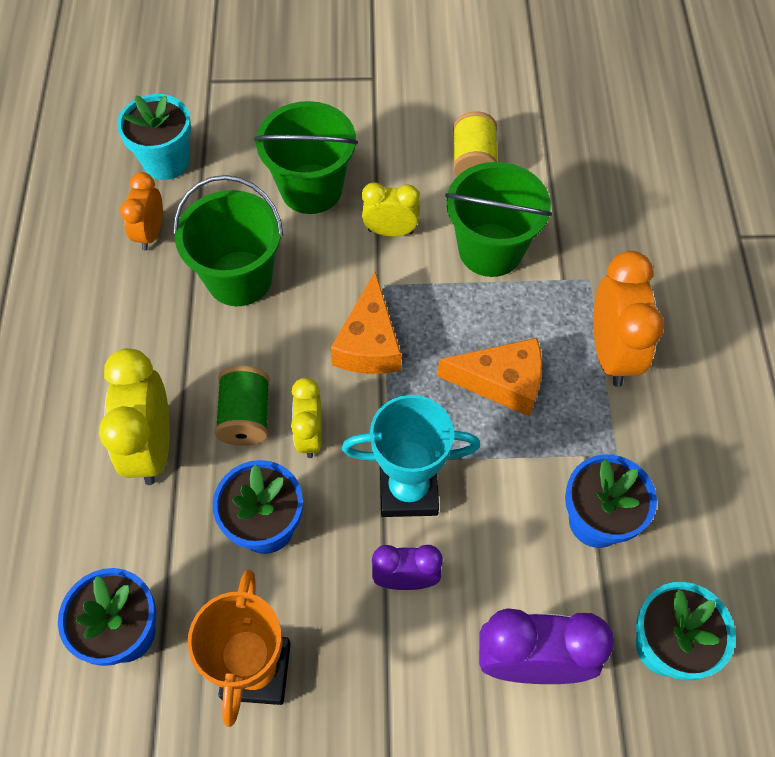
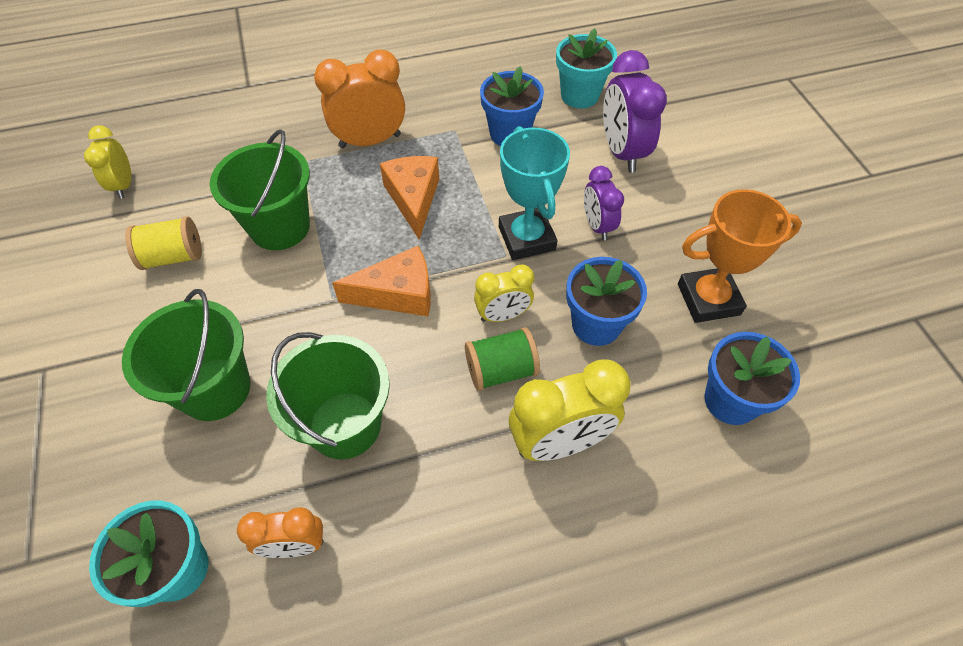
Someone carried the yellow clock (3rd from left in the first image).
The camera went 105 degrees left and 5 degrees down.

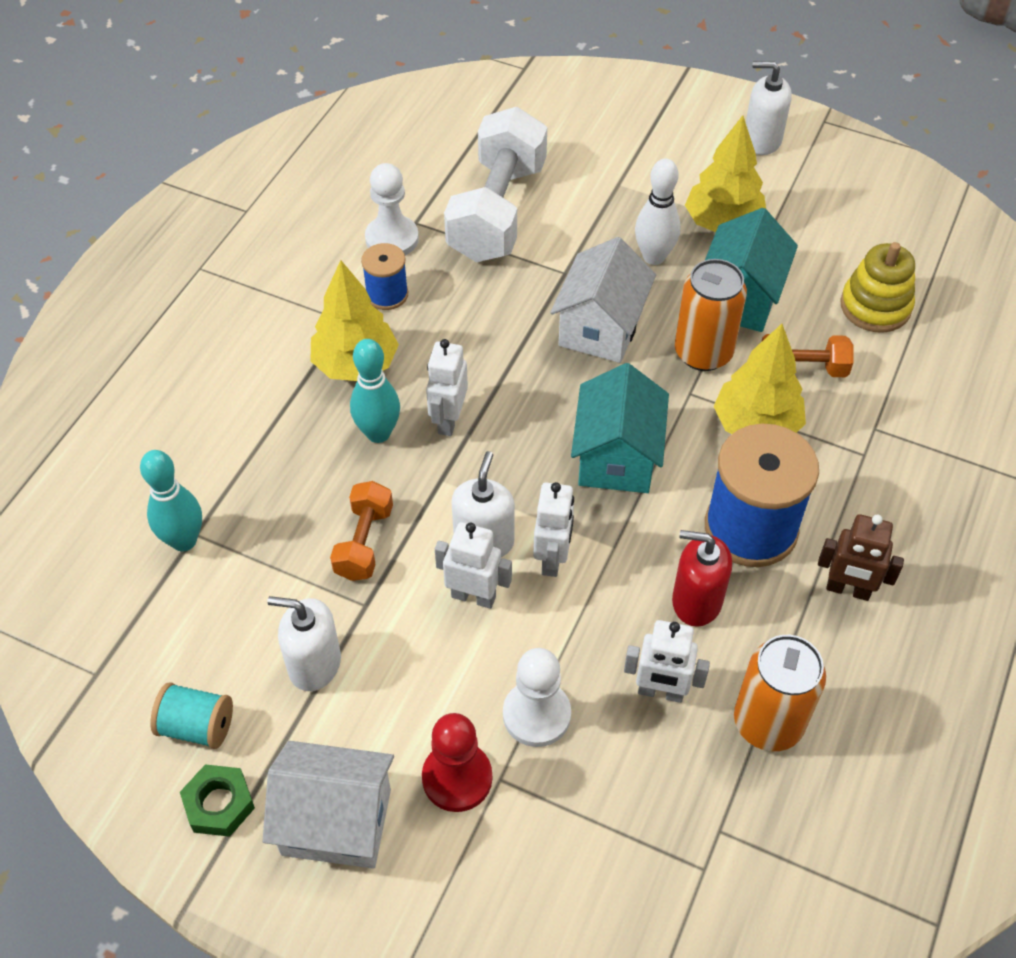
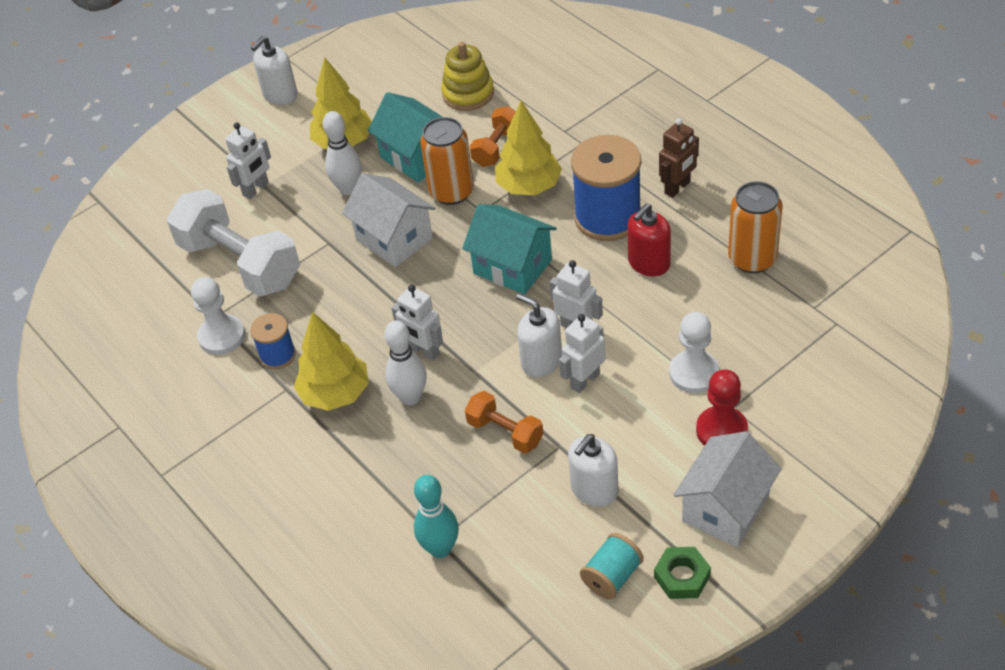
Someone repainted the aqua skittle (2nd from left), which became the pure white skittle (2nd from left).
Someone carried the pure white robot figure (4th from left in the first image).
The camera went 60 degrees left and 5 degrees down.

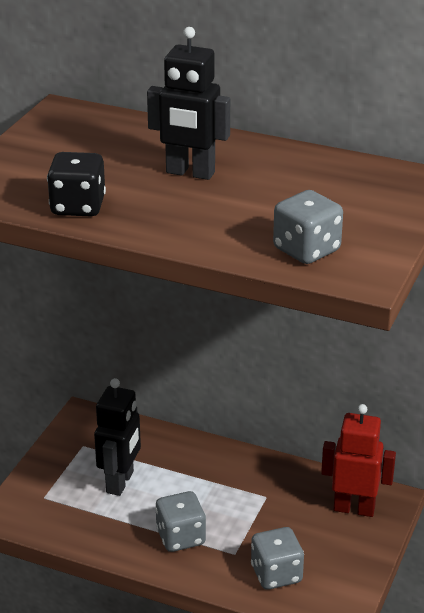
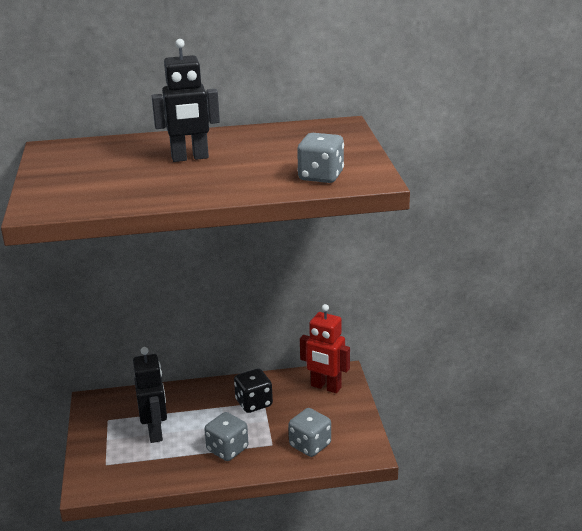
Someone carried the jet-black die.
Someone rotated the red robot figure by 135 degrees counterclockwise.
The camera went 30 degrees left and 5 degrees down.

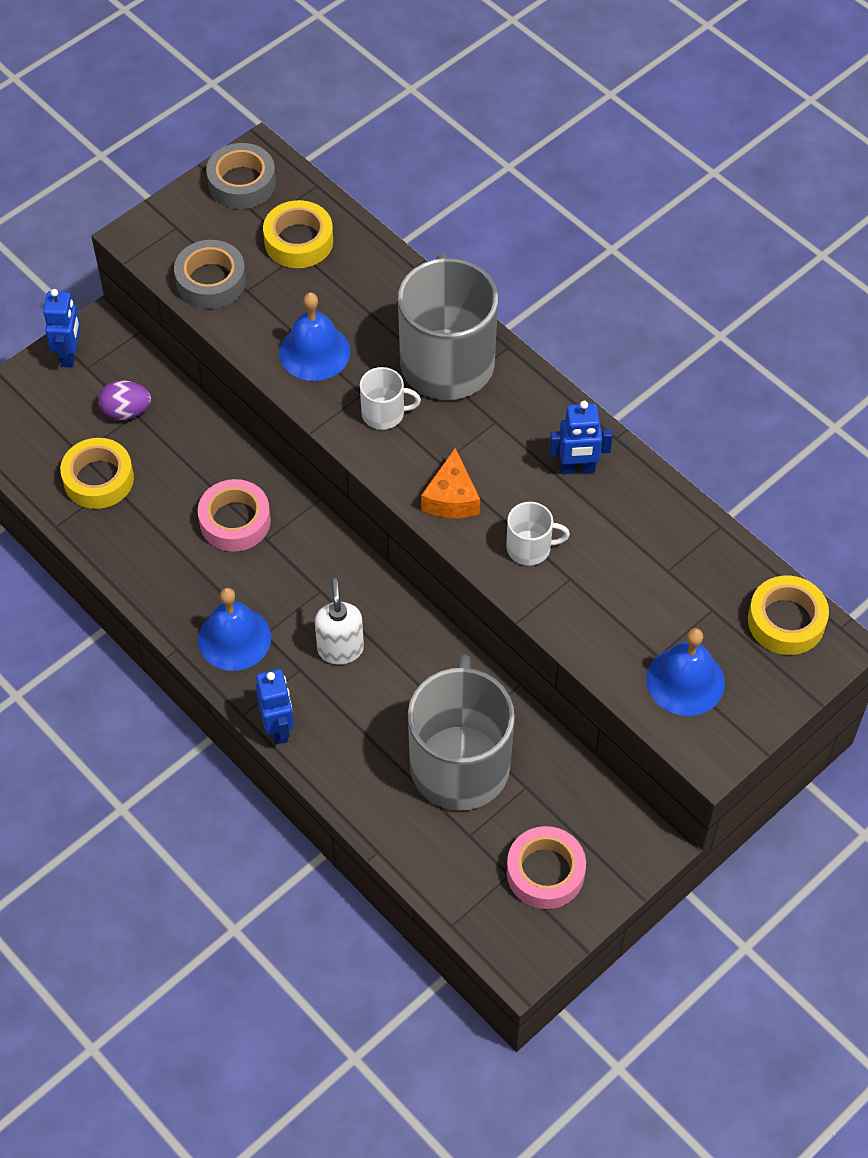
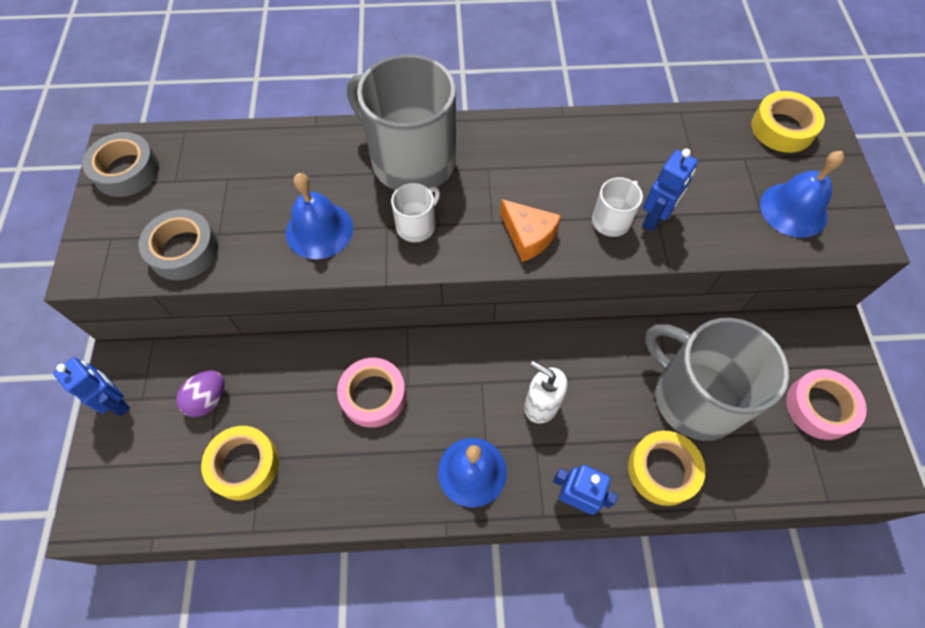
Someone carried the yellow roll of tape (2nd from left).
Someone carried the royal blue robot figure (3rd from left).
The camera went 50 degrees left and 5 degrees up.

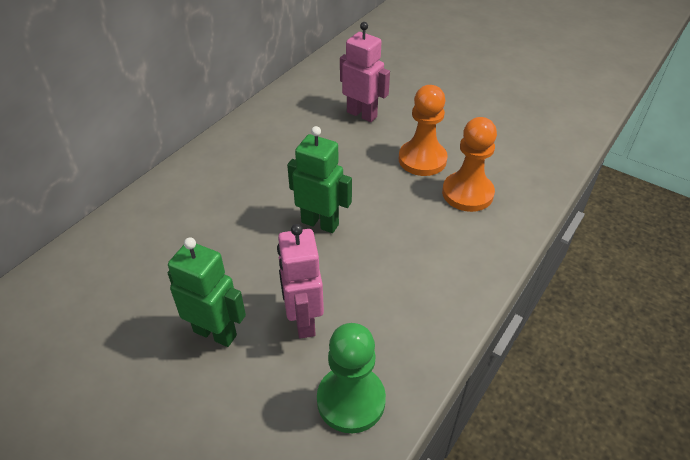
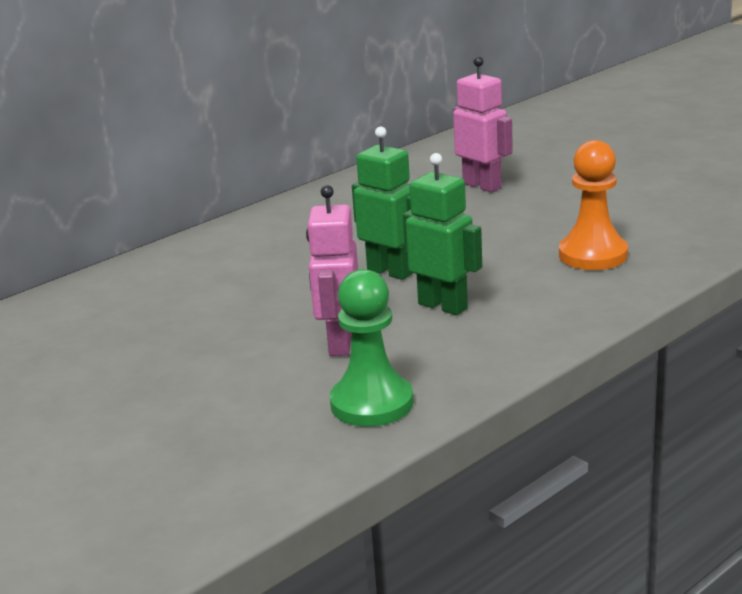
Someone carried the green robot figure (1st from left in the first image).
Someone took away the orange chess pawn (1st from left).
The camera went 15 degrees right and 20 degrees down.

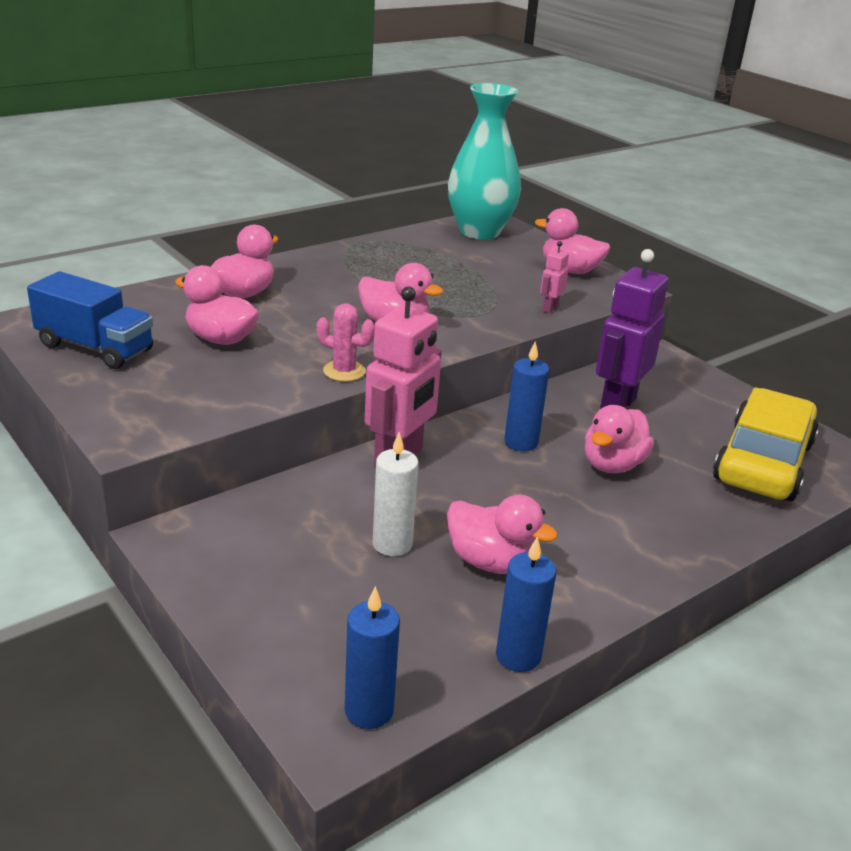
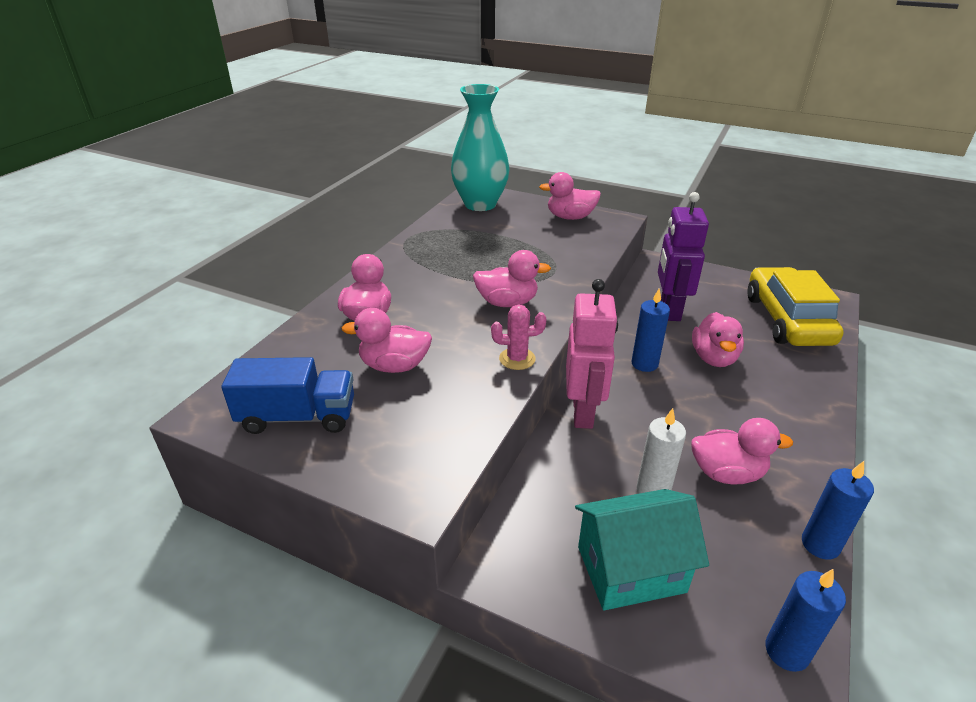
Someone took away the rose-pink robot figure (2nd from left).
Someone put down the aqua cottage.
The camera went 25 degrees left and 5 degrees up.

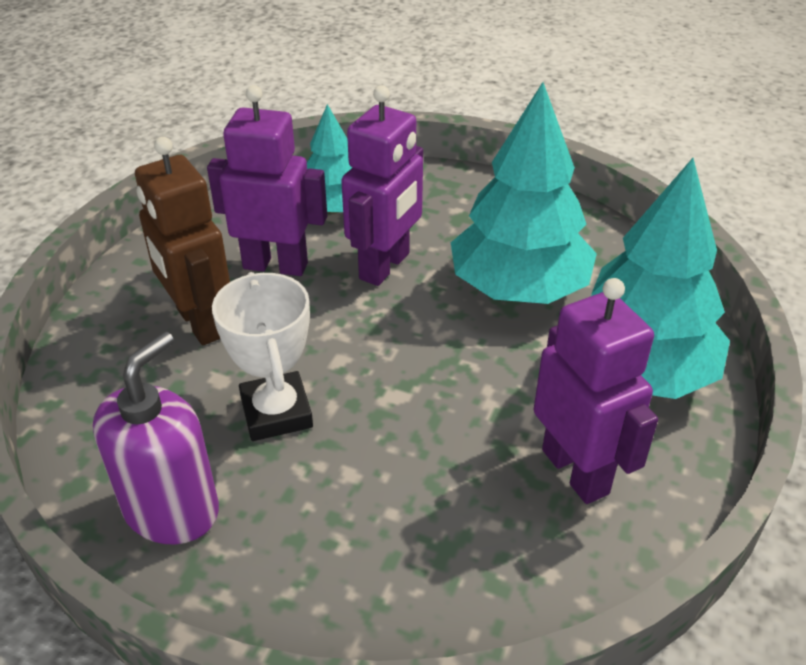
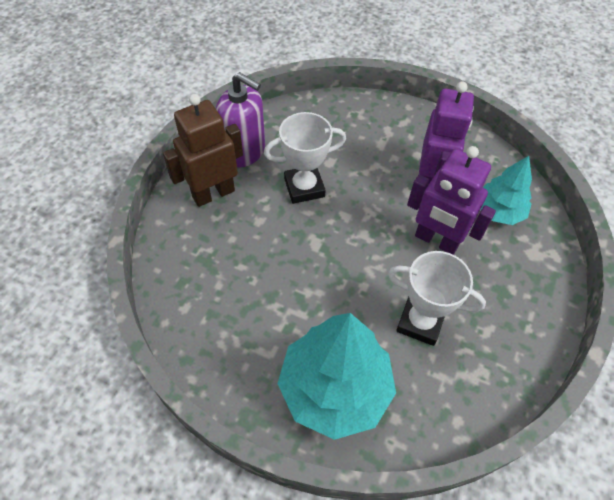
Someone carried the russet robot figure.
Someone swapped the aqua tree (2nd from left) for the pure white prize cup (2nd from left).
Someone took away the violet robot figure (3rd from left).
The camera went 90 degrees right and 15 degrees up.

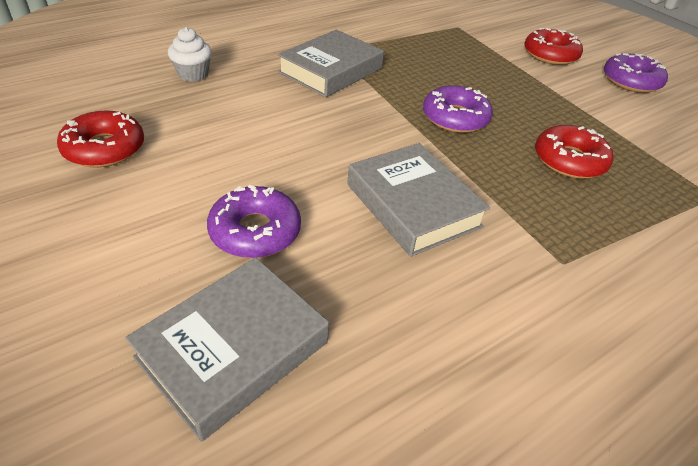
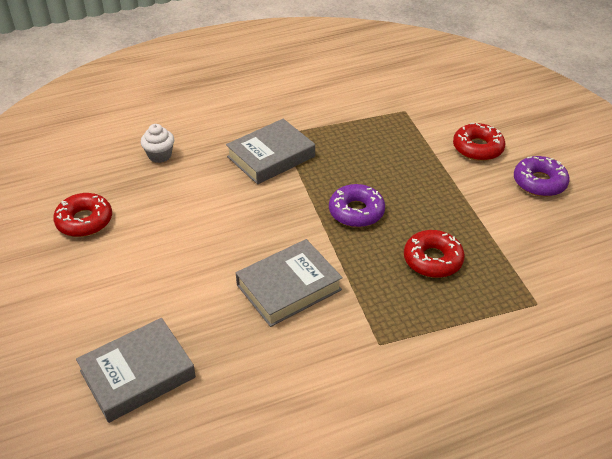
Someone took away the violet glazed donut (1st from left).
Someone rotated the ash-grey book (3rd from left) by 75 degrees clockwise.
The camera went 15 degrees right and 0 degrees up.

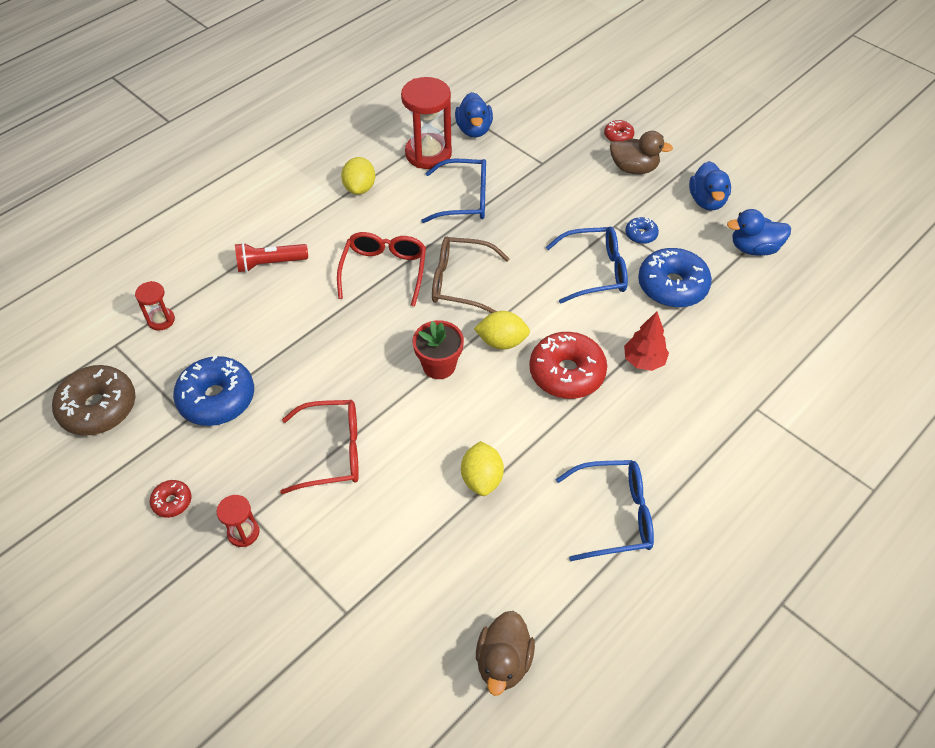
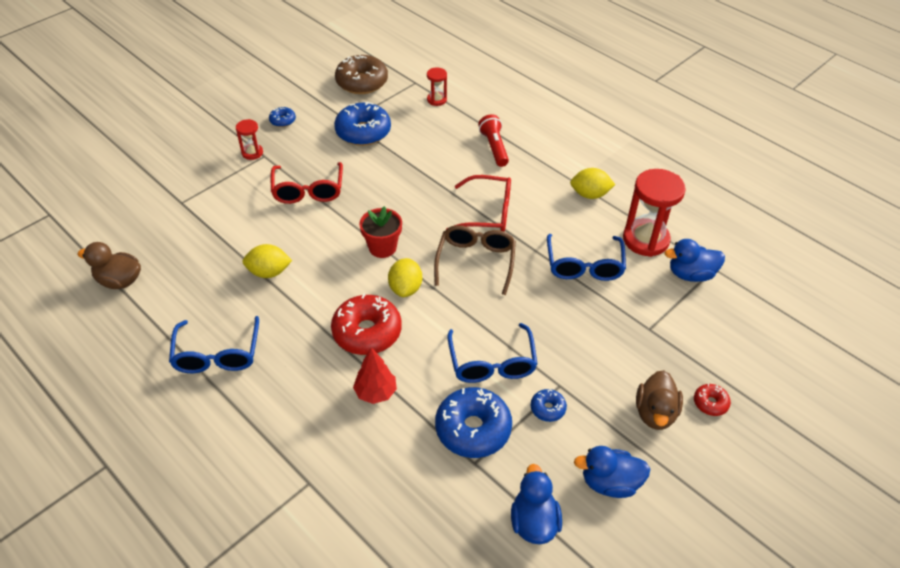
Someone repainted the red glazed donut (1st from left), which became the royal blue glazed donut (1st from left).
The camera went 90 degrees right and 5 degrees down.

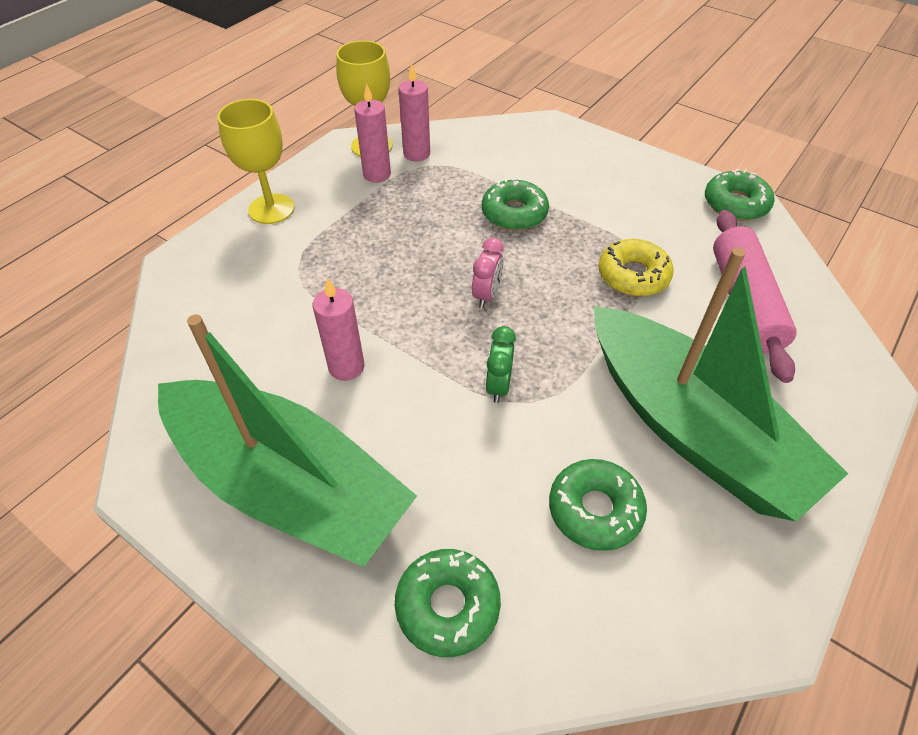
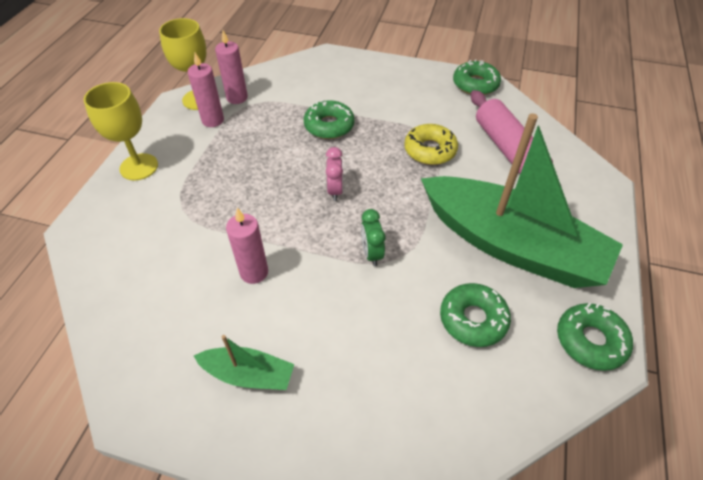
Someone scaled the green boat (1st from left) by 0.43.
Someone carried the green glazed donut (1st from left in the first image).
The camera went 20 degrees left and 0 degrees up.

